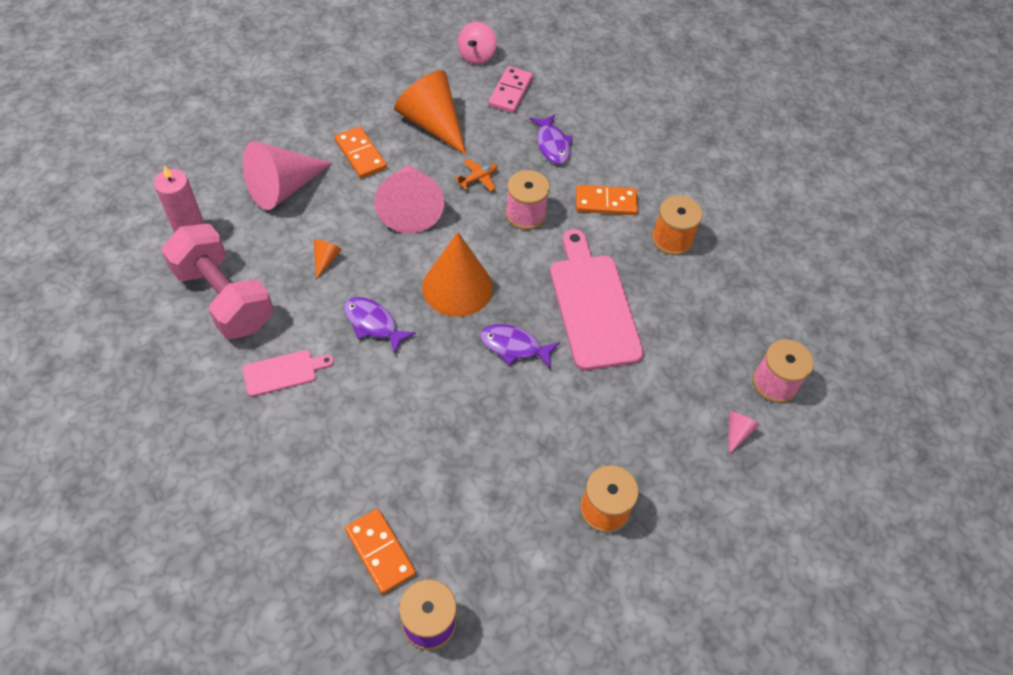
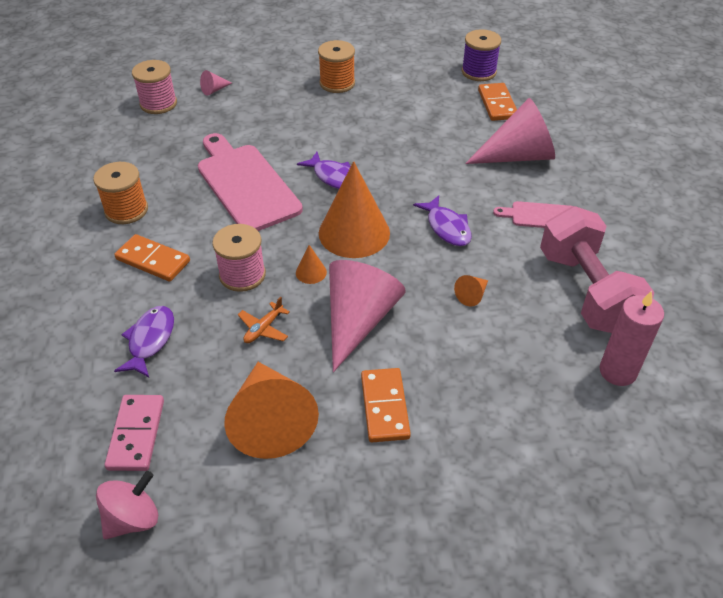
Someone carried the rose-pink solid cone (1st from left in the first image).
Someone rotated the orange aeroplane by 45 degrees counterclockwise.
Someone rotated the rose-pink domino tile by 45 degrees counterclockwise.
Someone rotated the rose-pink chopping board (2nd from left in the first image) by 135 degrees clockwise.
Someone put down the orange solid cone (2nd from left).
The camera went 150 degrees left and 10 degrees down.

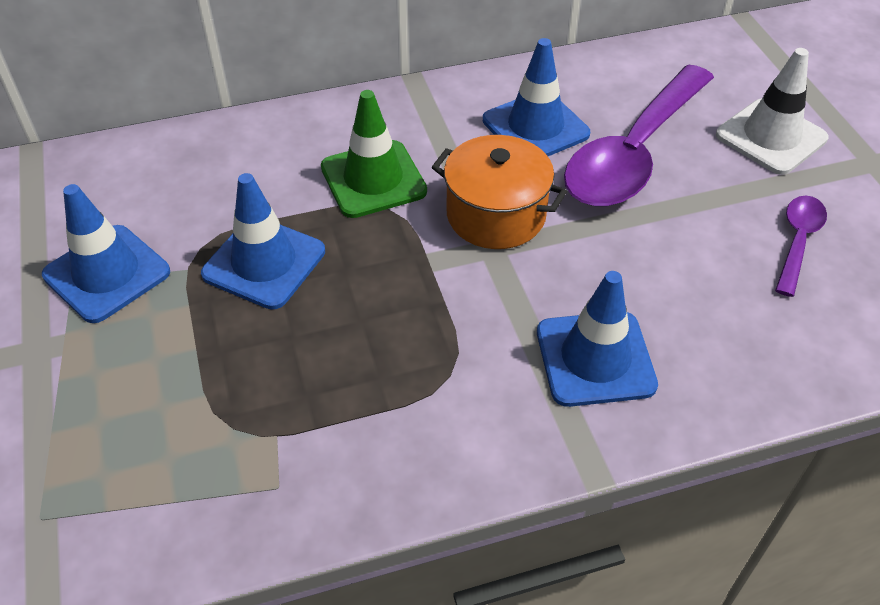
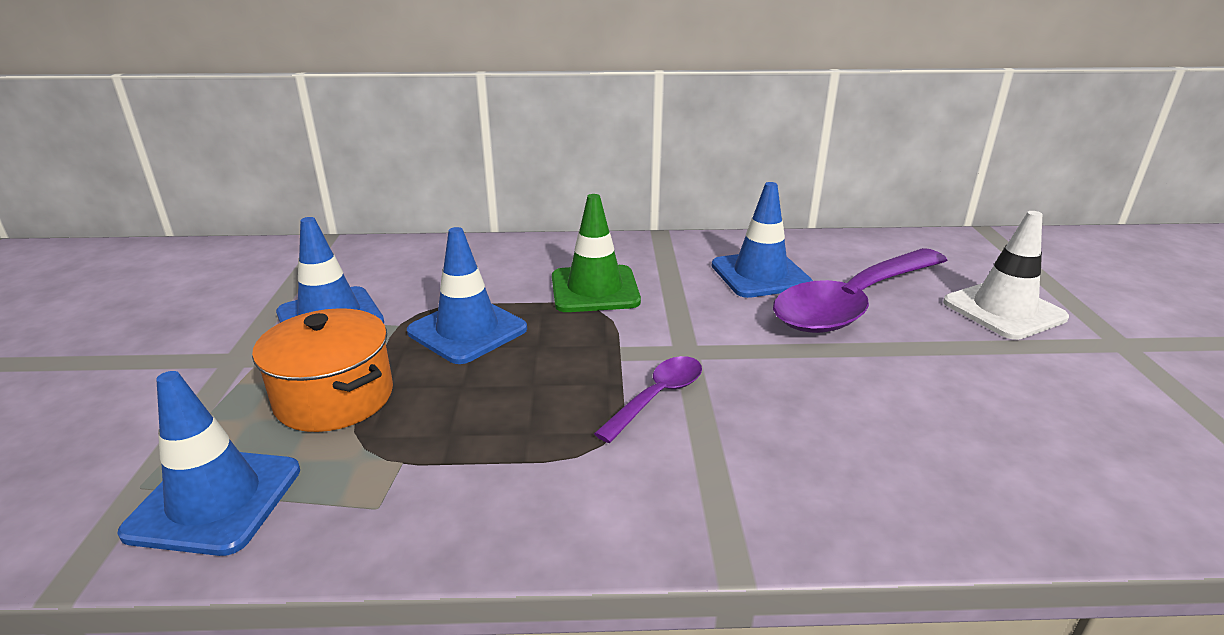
Someone carried the orange pot.
Someone carried the royal blue road cone (4th from left in the first image).
Someone carried the violet tablespoon (2nd from left in the first image).
The camera went 15 degrees right and 20 degrees down.

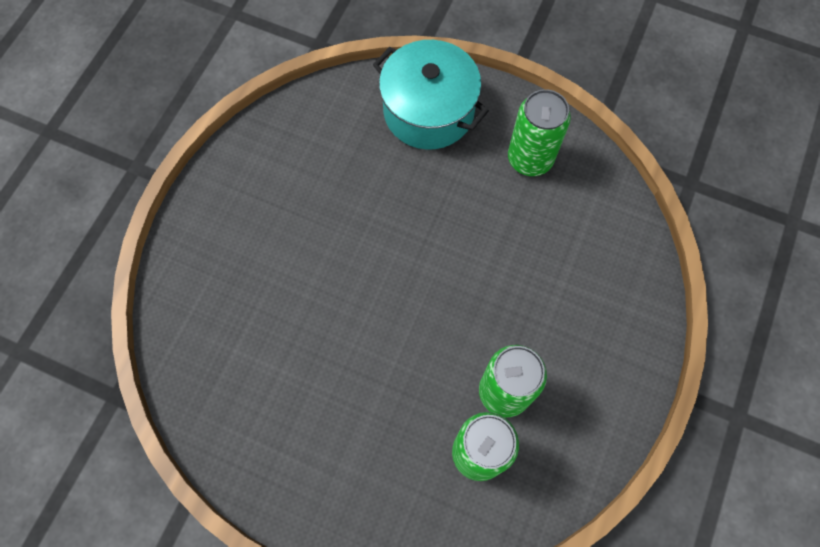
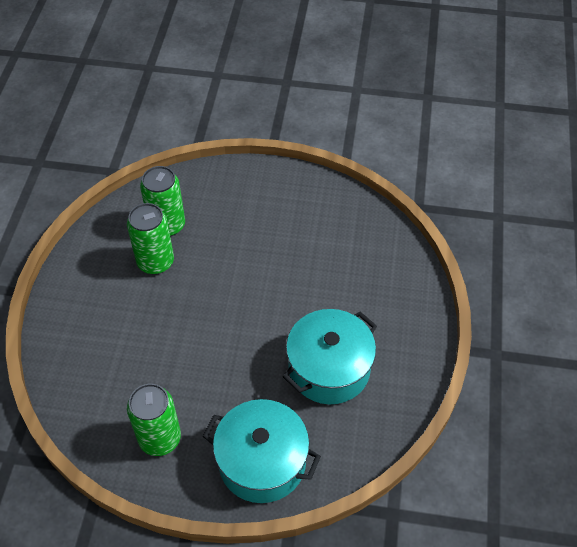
Someone put down the aqua pot (2nd from left).
The camera went 165 degrees right and 15 degrees down.

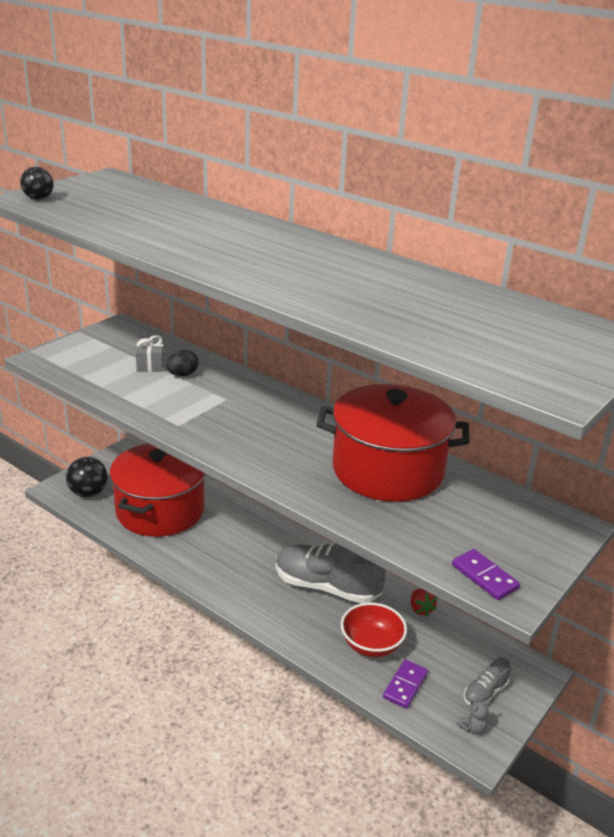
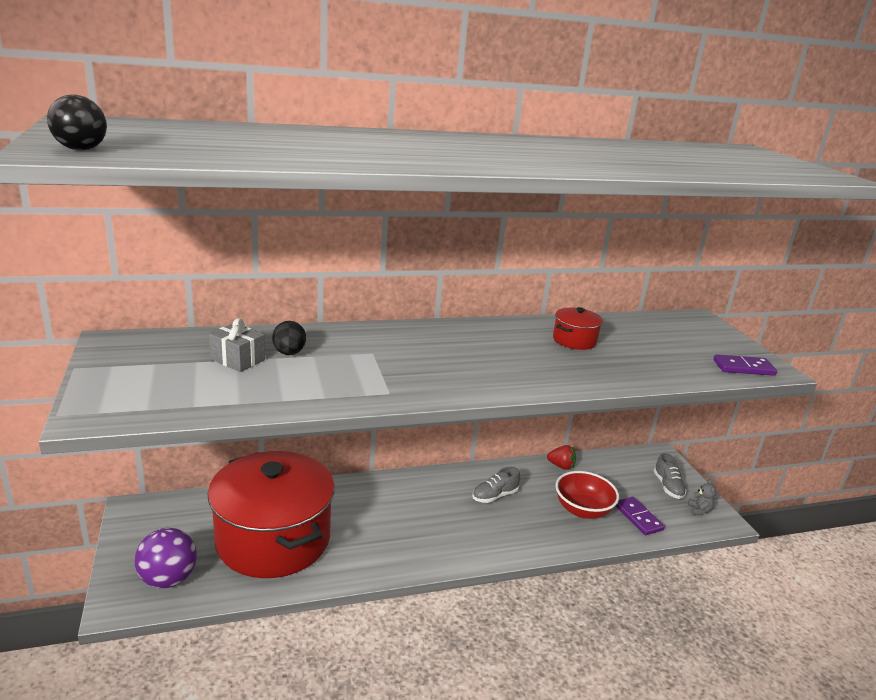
Someone repainted the jet-black ball (2nd from left), which became the violet ball.
Someone scaled the ash-grey sneaker (1st from left) by 0.47.
Someone scaled the red pot (2nd from left) by 0.41.
The camera went 55 degrees left and 5 degrees down.

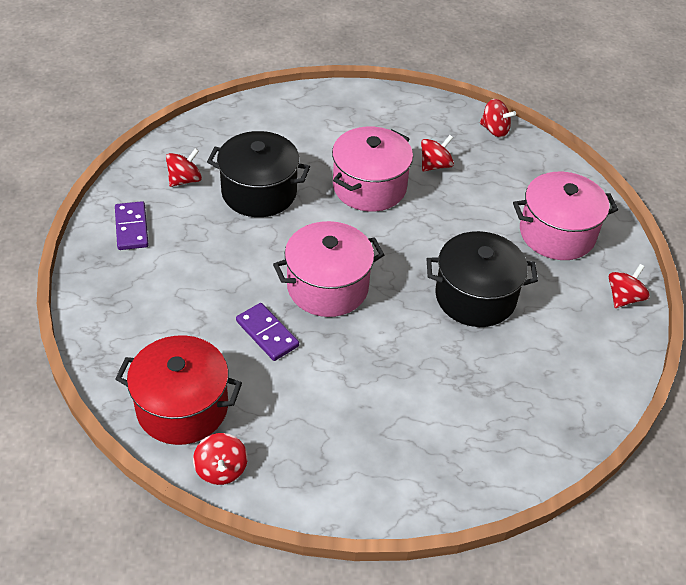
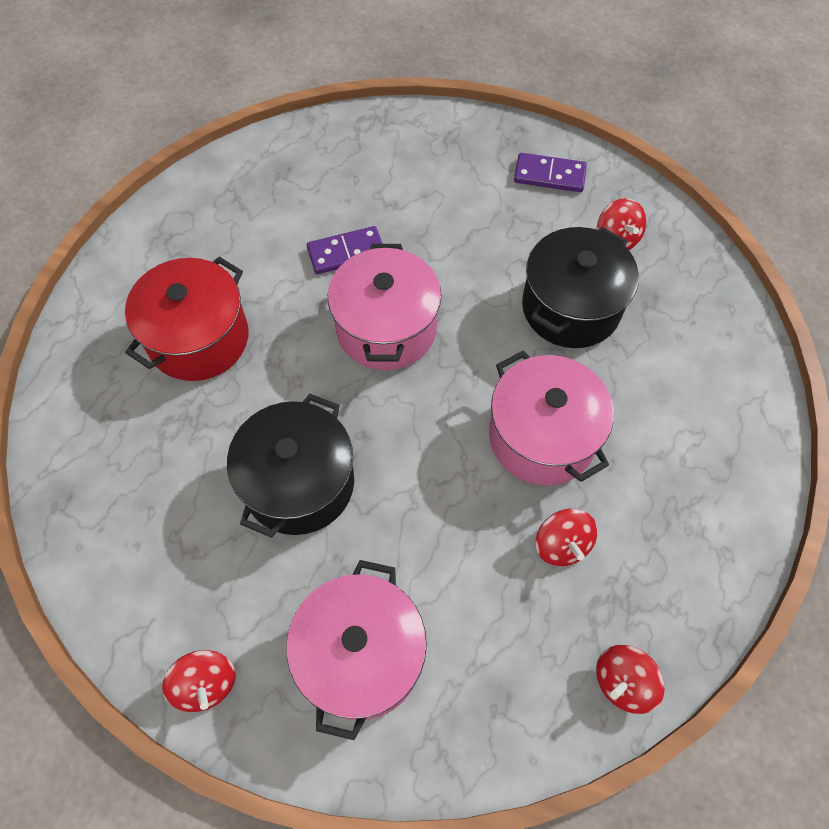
Someone carried the red pot.
Someone took away the red toy top (2nd from left).
The camera went 115 degrees right and 15 degrees up.

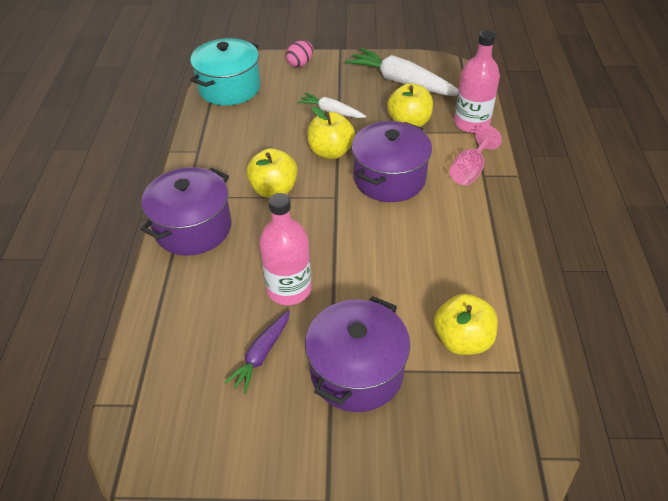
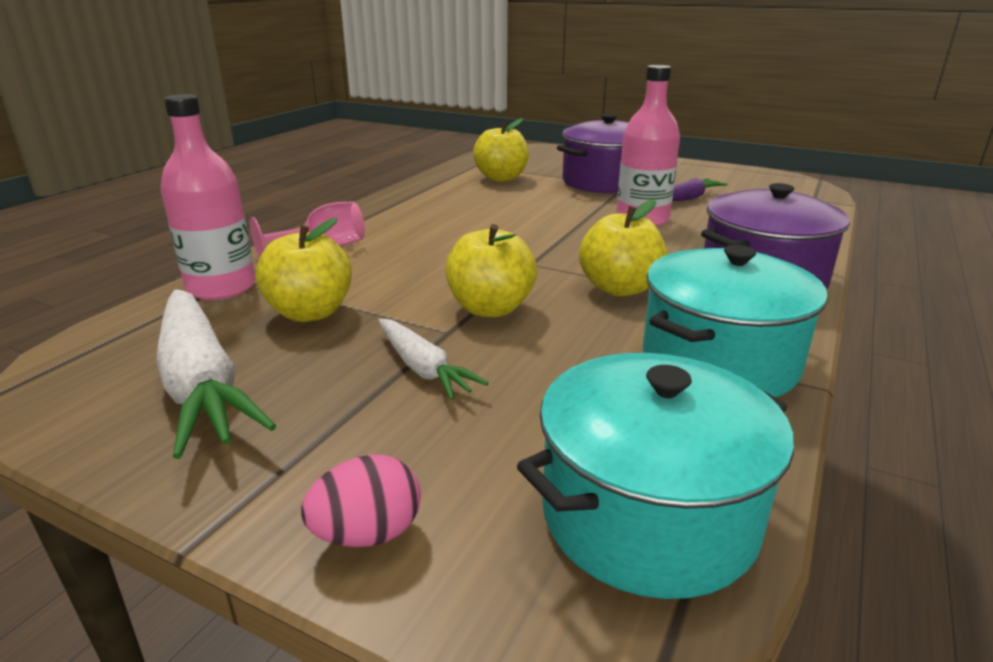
Someone took away the violet pot (3rd from left).
Someone put down the aqua pot (2nd from left).
The camera went 155 degrees left and 20 degrees down.

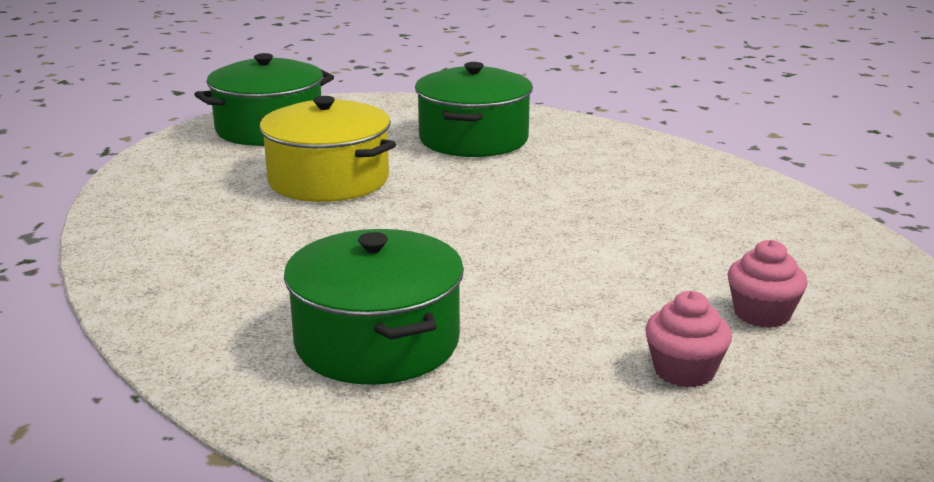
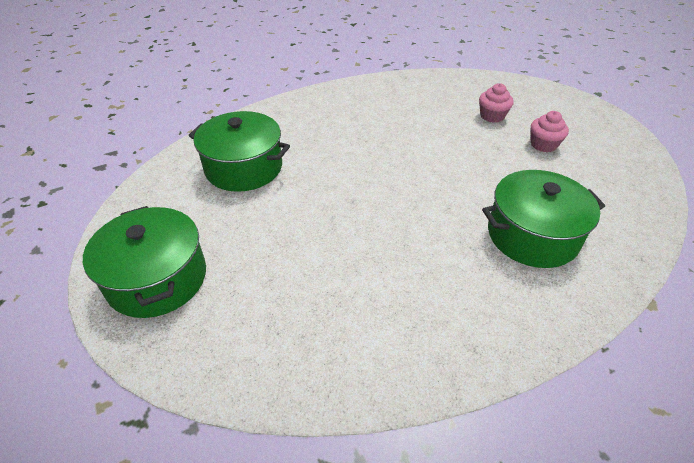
Someone took away the yellow pot.
The camera went 80 degrees left and 20 degrees up.

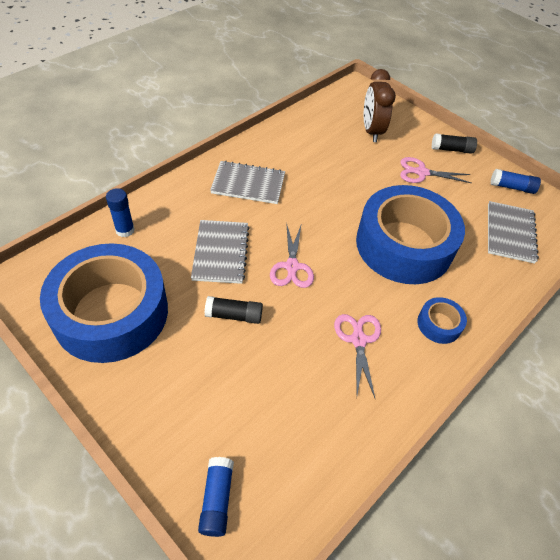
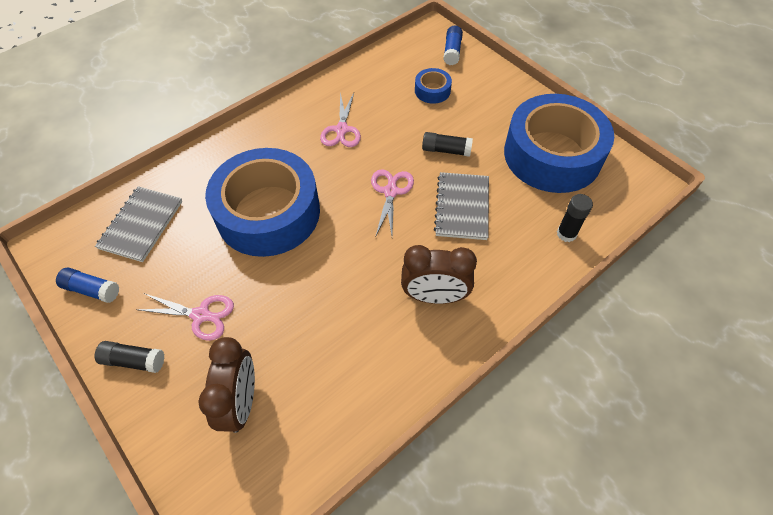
Someone repainted the royal blue glue stick (1st from left), which became the jet-black glue stick (3rd from left).
Someone swapped the ash-grey exercise book (2nd from left) for the russet clock (2nd from left).
Someone carried the royal blue roll of tape (3rd from left in the first image).
The camera went 170 degrees left and 5 degrees up.

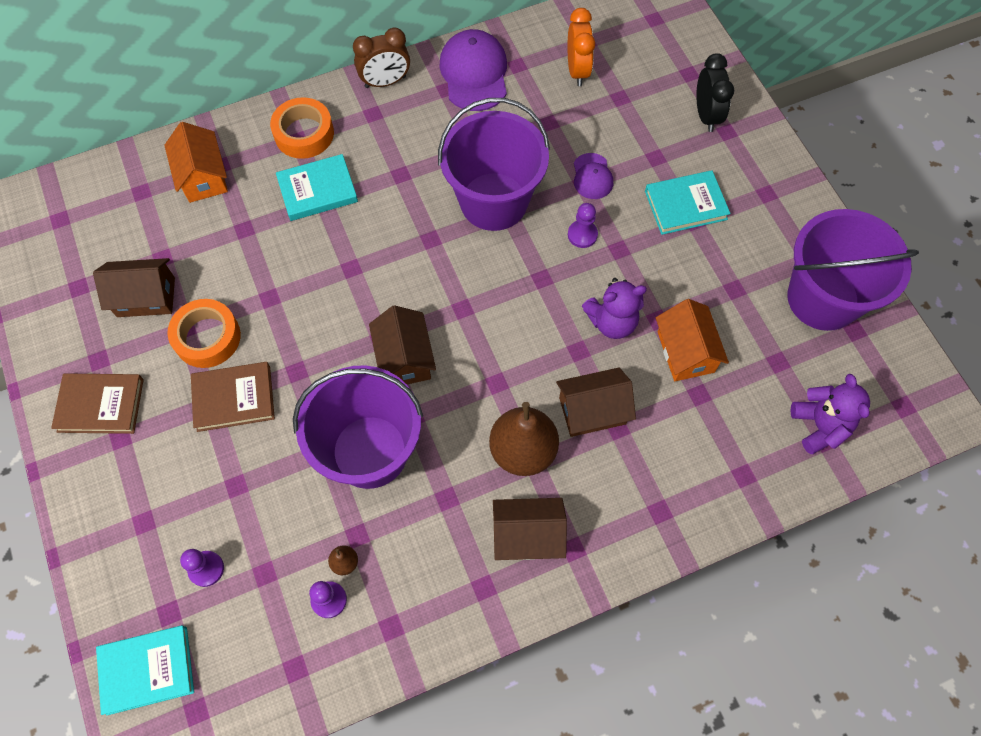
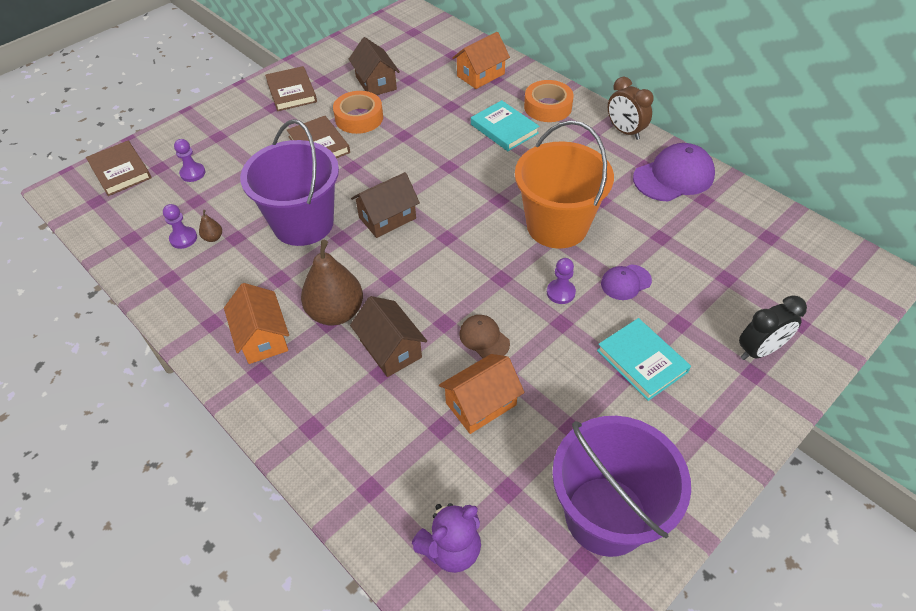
Someone repainted the aqua book (1st from left), which became the russet book (1st from left).
Someone repainted the violet bucket (2nd from left), which became the orange bucket.
Someone repainted the russet cottage (3rd from left), which became the orange cottage (1st from left).
Someone took away the orange clock.
Someone swapped the violet teddy bear (1st from left) for the russet baseball cap.
The camera went 70 degrees right and 15 degrees down.

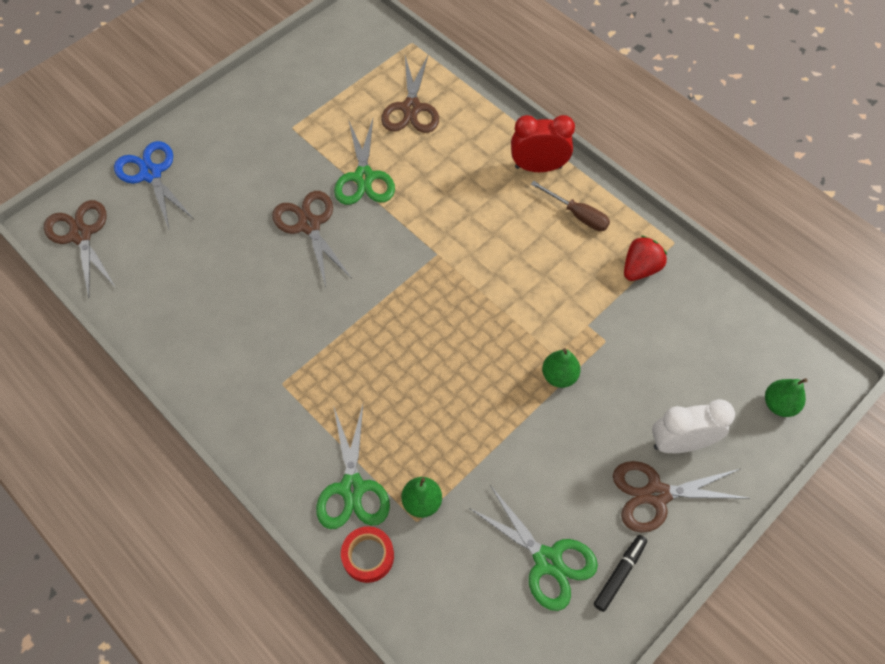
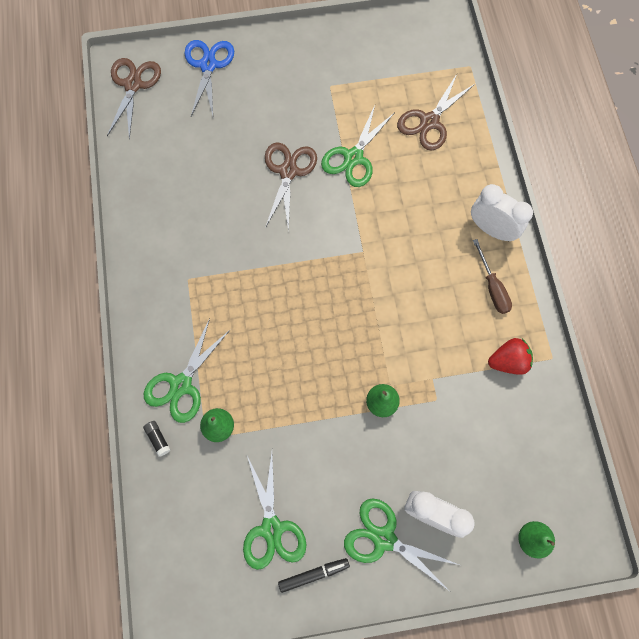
Someone swapped the red roll of tape for the jet-black glue stick.
Someone repainted the red clock, which became the pure white clock (2nd from left).
Someone repainted the russet pair of scissors (4th from left), which became the green pair of scissors (4th from left).
The camera went 35 degrees right and 10 degrees up.

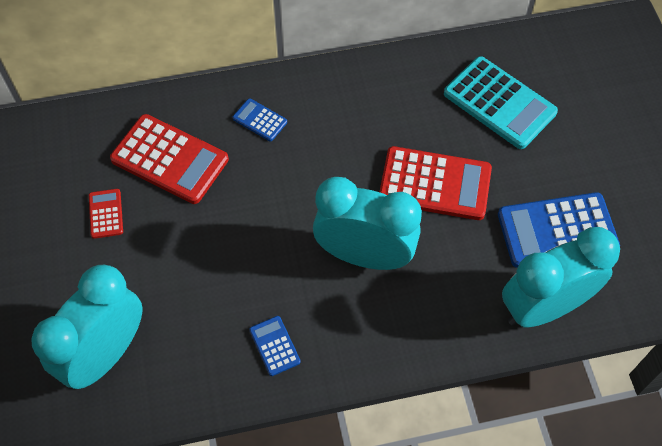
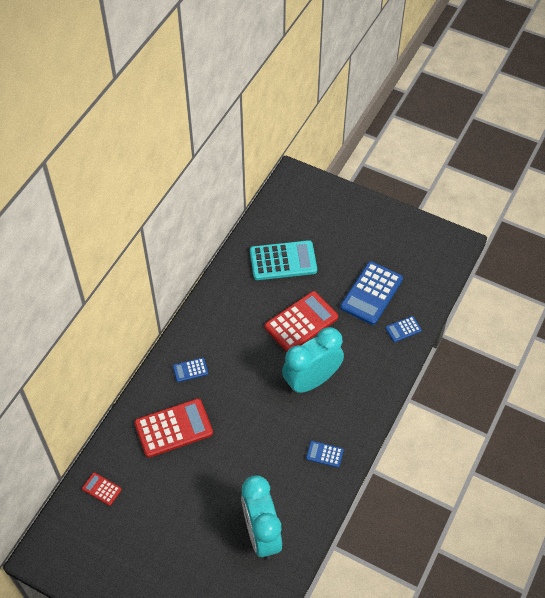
Someone carried the red adding machine (1st from left).
Someone swapped the aqua clock (3rd from left) for the royal blue adding machine (4th from left).
The camera went 50 degrees left and 5 degrees down.

